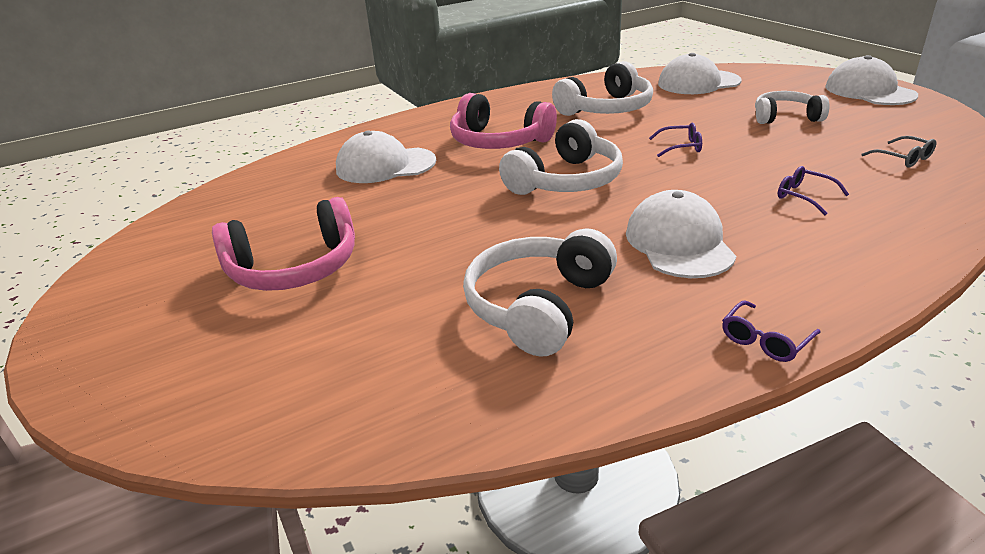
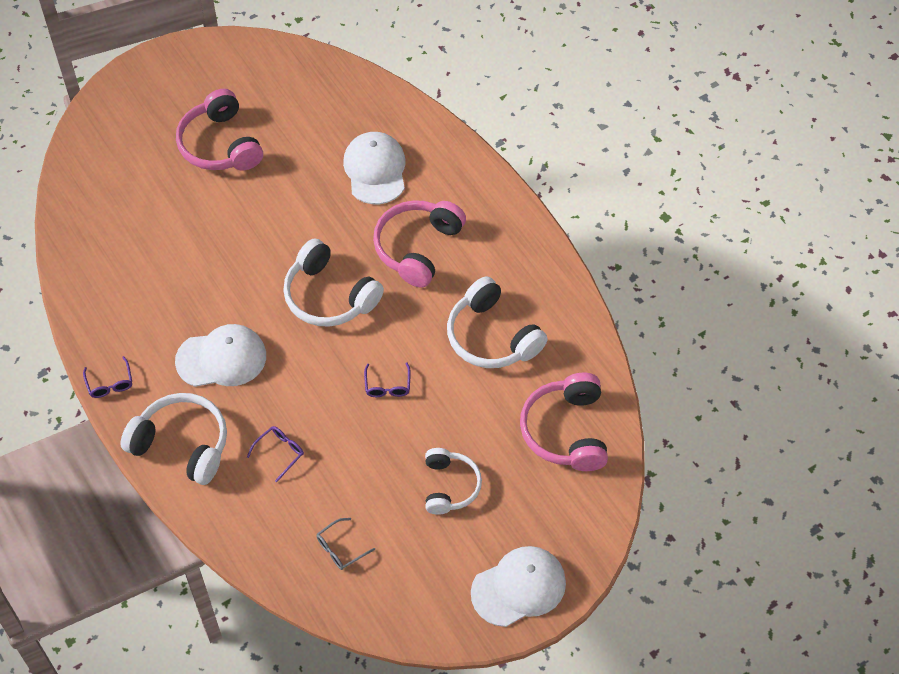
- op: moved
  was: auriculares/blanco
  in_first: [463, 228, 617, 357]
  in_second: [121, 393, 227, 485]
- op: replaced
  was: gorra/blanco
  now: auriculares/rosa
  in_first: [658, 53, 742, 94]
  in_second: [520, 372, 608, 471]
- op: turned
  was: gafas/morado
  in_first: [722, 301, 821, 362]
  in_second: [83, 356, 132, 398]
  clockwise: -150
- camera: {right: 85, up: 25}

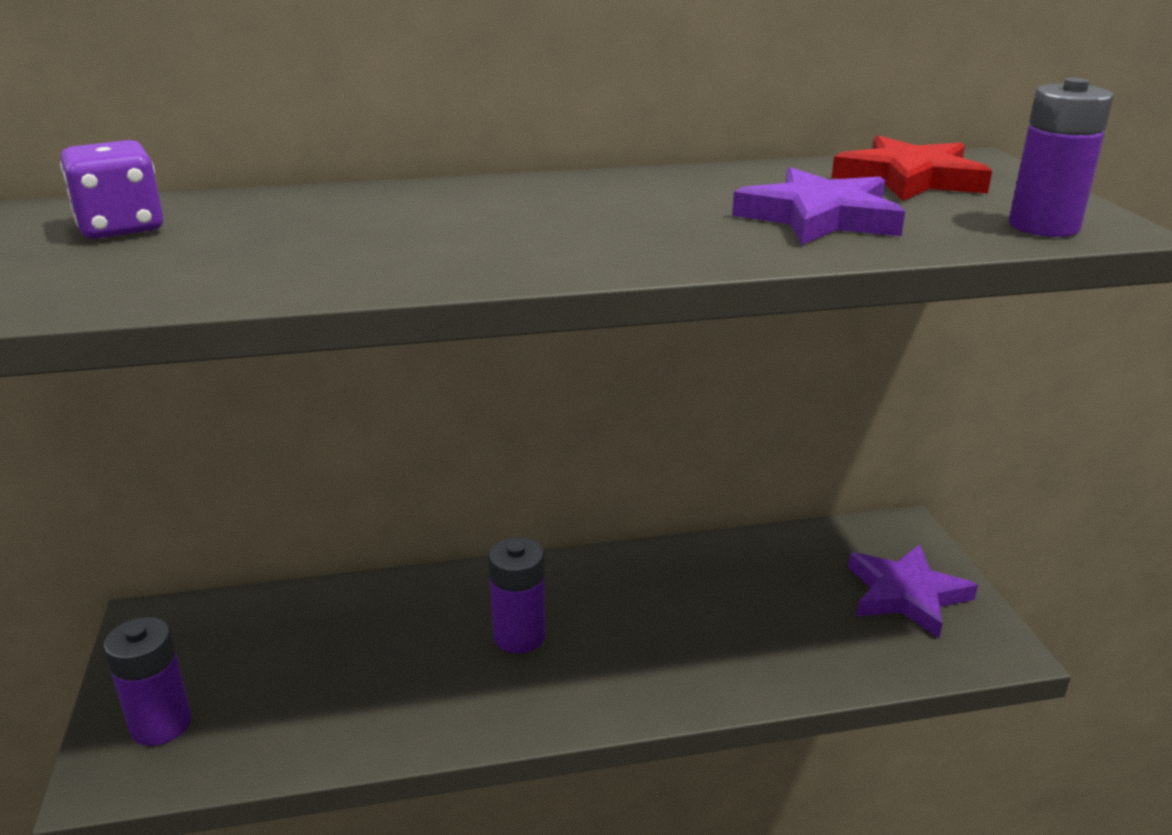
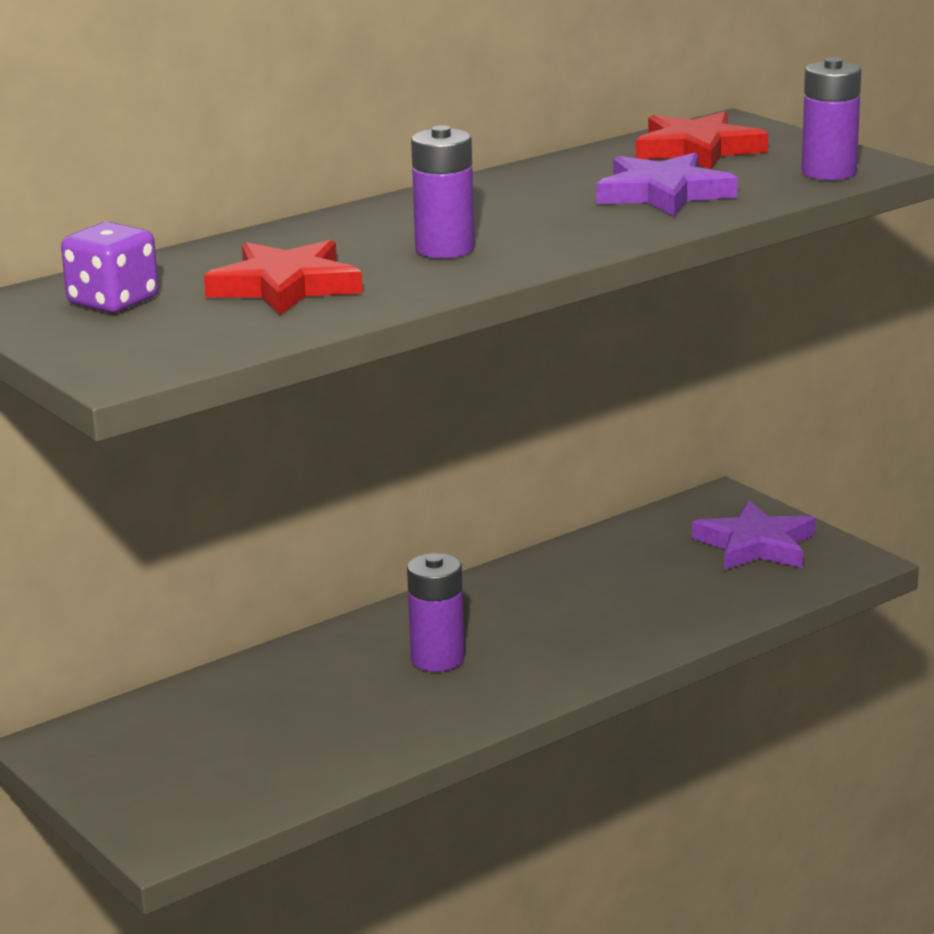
- op: moved
  was: pila/morado
  in_first: [104, 617, 192, 746]
  in_second: [411, 125, 474, 258]
- op: added
  now: estrella/rojo
  in_second: [204, 240, 362, 315]
- camera: {right: -25, up: -5}

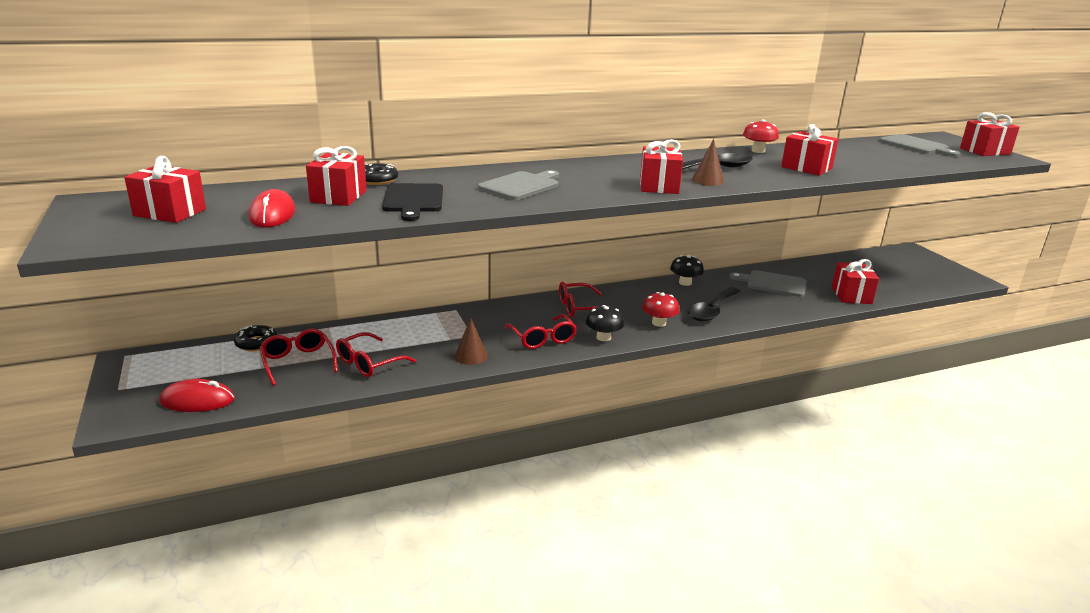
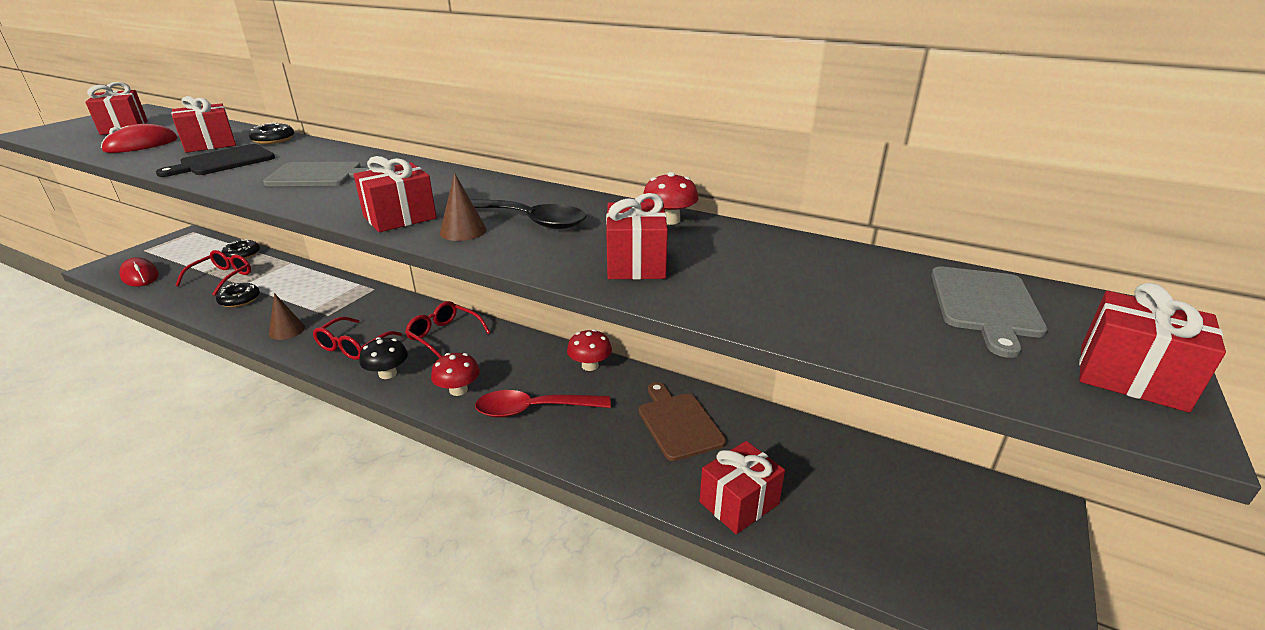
- op: replaced
  was: gafas/rojo
  now: rosquilla/negro
  in_first: [336, 332, 416, 377]
  in_second: [216, 283, 260, 308]
- op: recoloured
  was: seta/negro
  now: seta/rojo
  in_first: [670, 255, 704, 286]
  in_second: [567, 329, 612, 371]
- op: recoloured
  was: cuchara/negro
  now: cuchara/rojo
  in_first: [688, 287, 740, 321]
  in_second: [475, 390, 611, 417]
- op: recoloured
  was: tabla de cortar/gris
  now: tabla de cortar/marrón
  in_first: [730, 270, 806, 297]
  in_second: [639, 382, 726, 461]
- camera: {right: 50, up: 5}

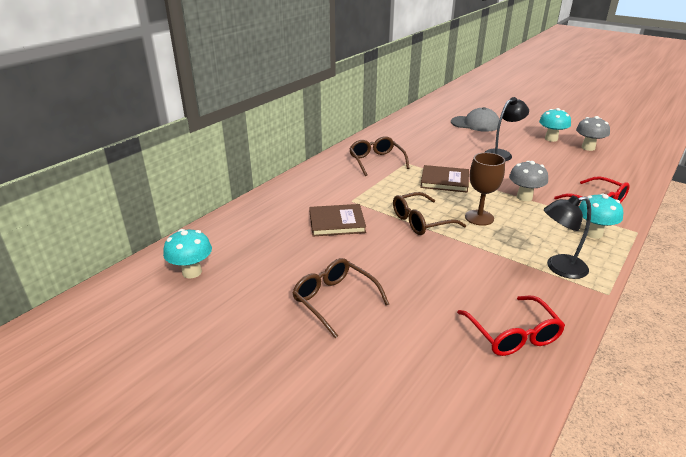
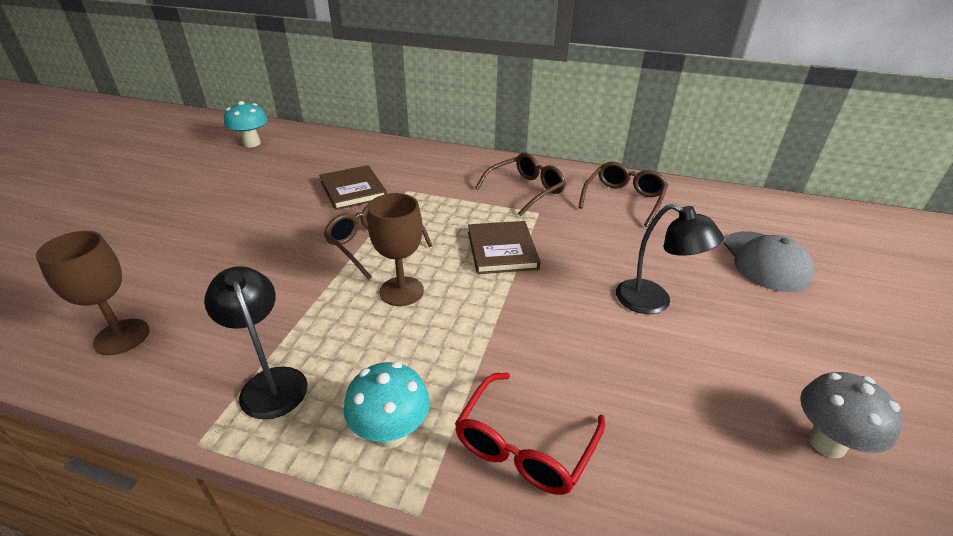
- op: moved
  was: gafas/marrón
  in_first: [293, 258, 389, 338]
  in_second: [578, 162, 668, 227]
- op: replaced
  was: gafas/rojo
  now: copa/marrón
  in_first: [457, 296, 565, 356]
  in_second: [36, 231, 149, 355]
- op: removed
  was: seta/gris
  in_first: [509, 161, 548, 201]
- op: removed
  was: seta/turquesa
  in_first: [539, 108, 571, 142]
- camera: {right: 70, up: 5}

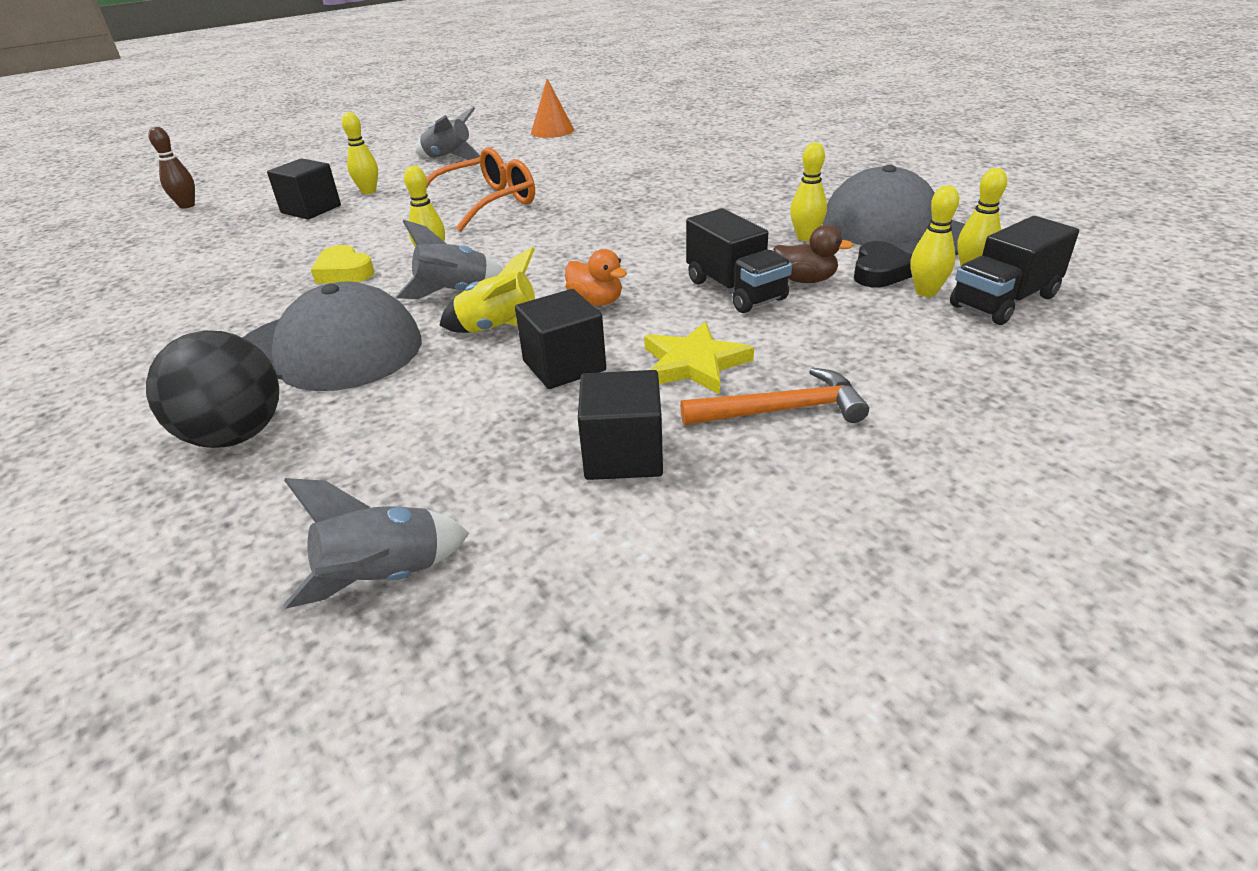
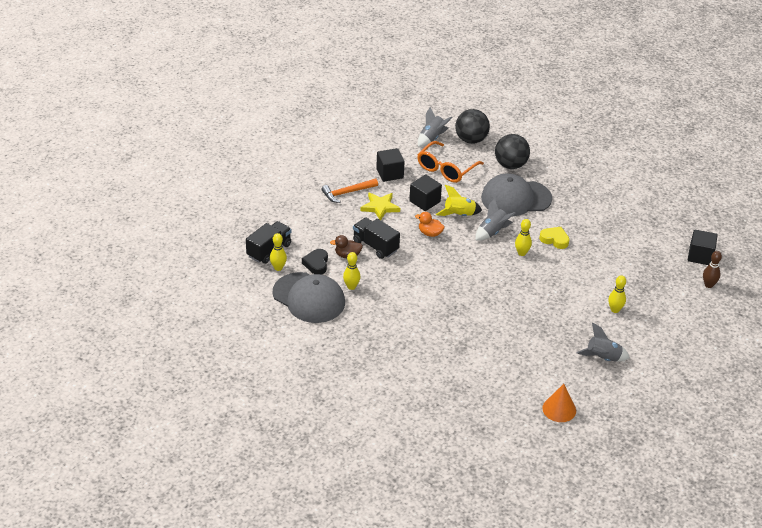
- op: moved
  was: cubo/negro
  in_first: [267, 158, 341, 219]
  in_second: [688, 229, 718, 265]
- op: moved
  was: gafas/naranja
  in_first: [426, 147, 535, 232]
  in_second: [417, 141, 484, 183]
- op: removed
  was: bolo/amarillo
  in_first: [911, 186, 959, 297]
- op: added
  now: pelota/negro
  in_second: [455, 109, 490, 144]
- camera: {right: 160, up: 5}

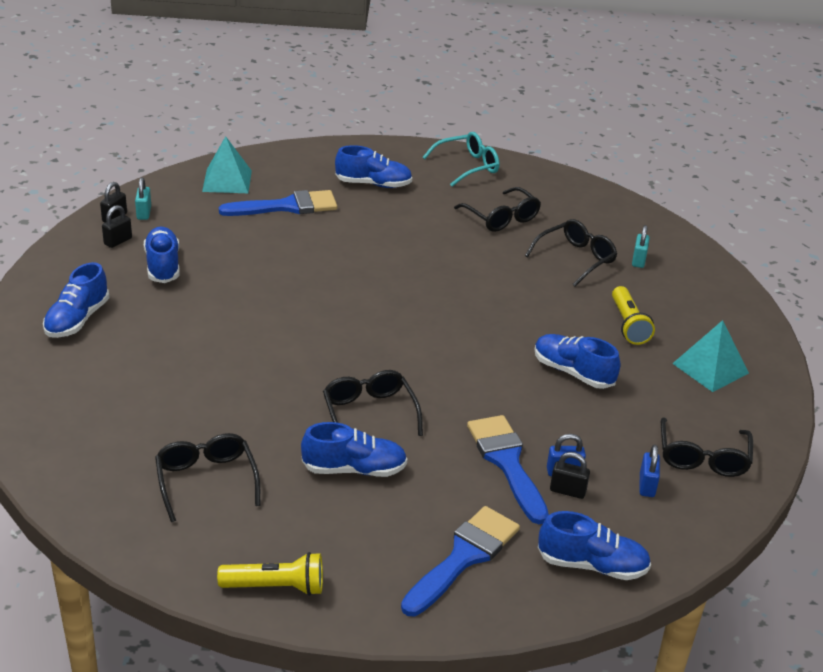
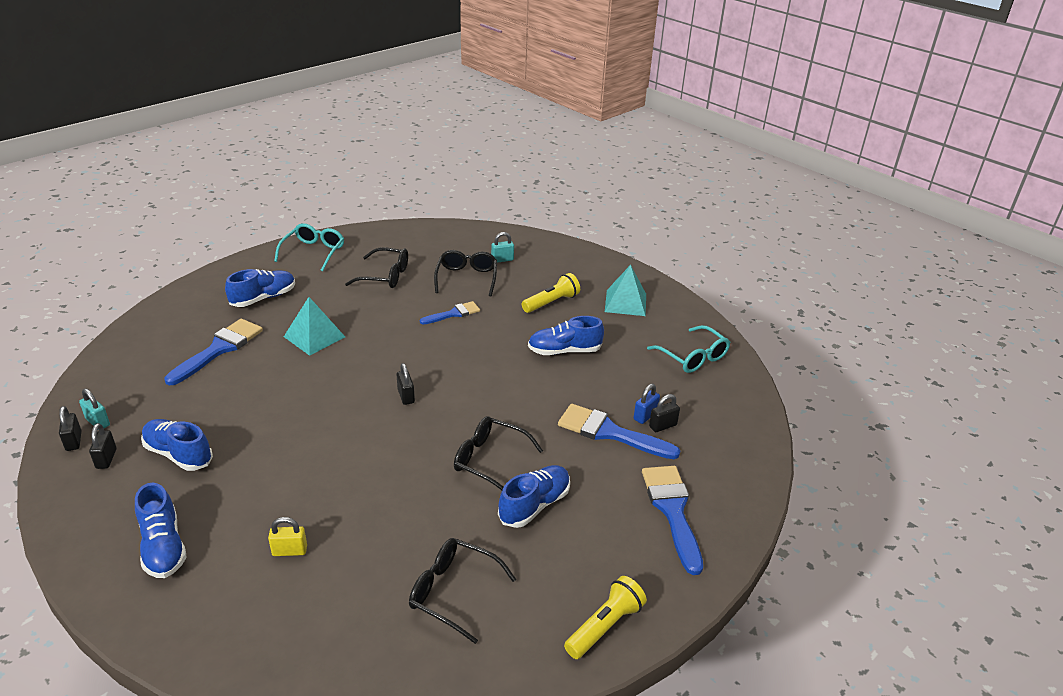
- op: moved
  was: pirámide/turquesa
  in_first: [202, 136, 252, 193]
  in_second: [284, 297, 345, 356]
- op: removed
  was: zapato/azul
  in_first: [538, 511, 651, 580]
- op: turned
  was: lámpara de mano/amarillo
  in_first: [612, 286, 655, 345]
  in_second: [522, 273, 580, 313]
  clockwise: -75
- op: turned
  was: candado/turquesa
  in_first: [632, 225, 650, 268]
  in_second: [491, 232, 514, 262]
  clockwise: -75
- op: removed
  was: candado/azul
  in_first: [639, 444, 660, 497]
- op: recoloured
  was: gafas/negro
  now: gafas/turquesa
  in_first: [661, 418, 753, 477]
  in_second: [647, 325, 730, 373]
- op: added
  now: candado/amarillo
  in_second: [268, 517, 307, 556]
- op: added
  now: candado/negro
  in_second: [397, 363, 415, 405]
- op: added
  now: pincel/azul
  in_second: [420, 301, 480, 324]
- camera: {right: -45, up: 0}

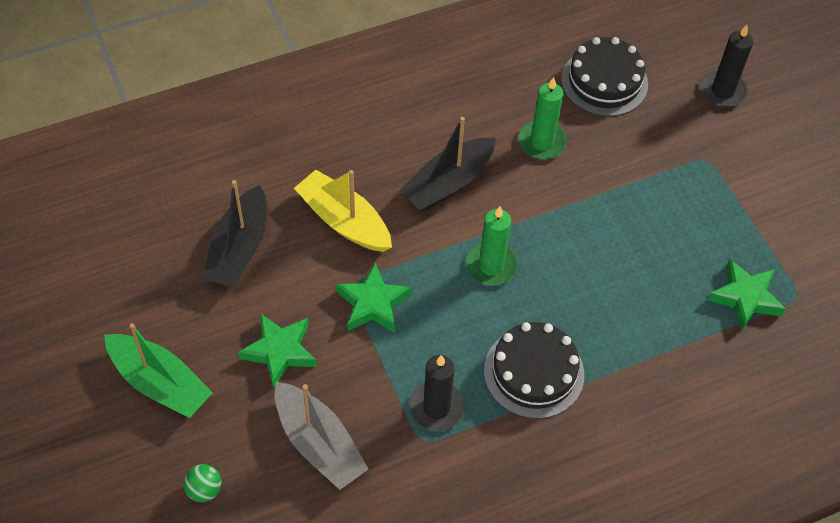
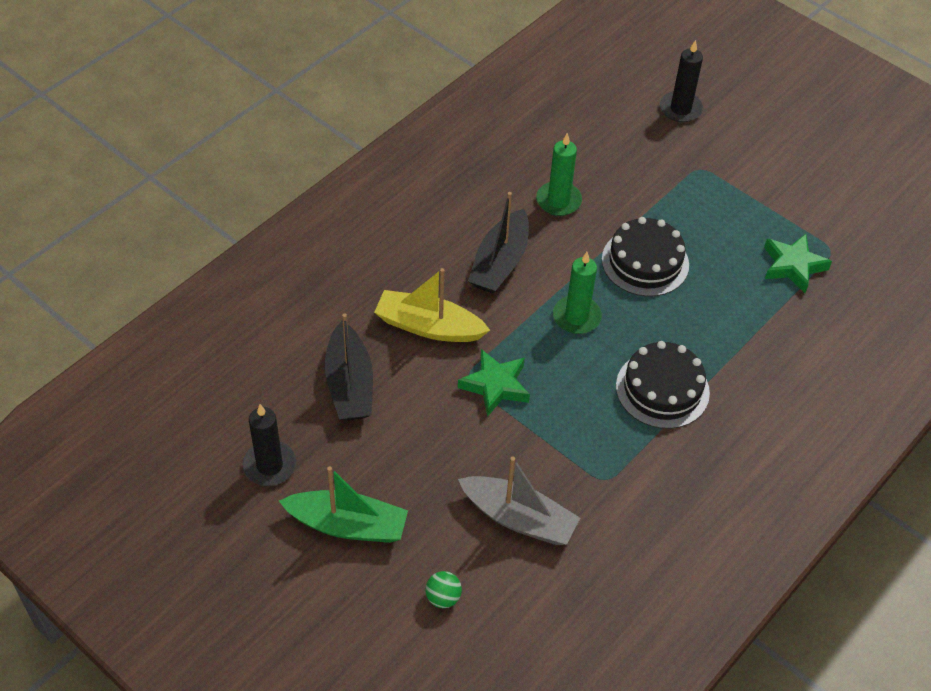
- op: removed
  was: estrella/verde
  in_first: [238, 313, 317, 388]
- op: moved
  was: vela/negro
  in_first: [409, 355, 465, 431]
  in_second: [243, 404, 296, 486]
- op: moved
  was: tarta/negro
  in_first: [561, 37, 648, 116]
  in_second: [602, 217, 689, 297]
- camera: {right: -25, up: -5}

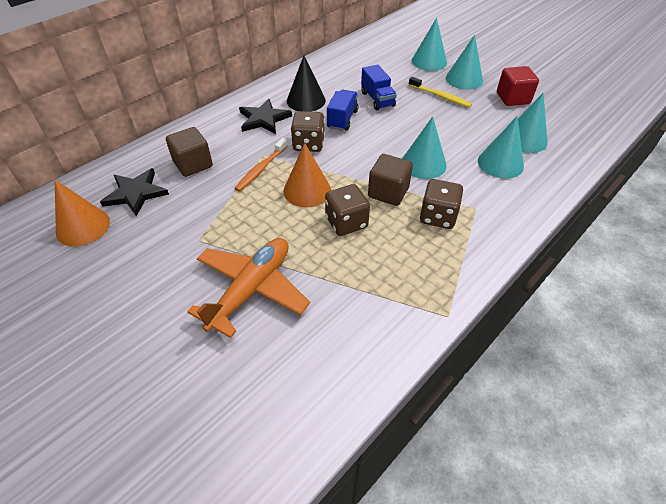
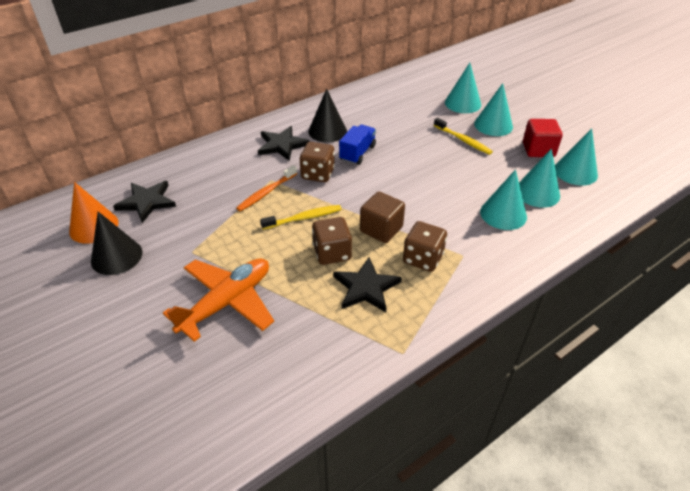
- op: removed
  was: cubo/marrón
  in_first: [166, 127, 213, 177]
- op: replaced
  was: cono/naranja
  now: cepillo de dientes/amarillo
  in_first: [284, 143, 331, 208]
  in_second: [260, 205, 342, 230]
- op: removed
  was: camión/azul
  in_first: [361, 65, 397, 110]
- op: moved
  was: cono/turquesa
  in_first: [402, 117, 447, 179]
  in_second: [555, 128, 598, 185]
- op: added
  now: cono/negro
  in_second: [91, 212, 143, 275]
- op: added
  now: estrella/negro
  in_second: [333, 257, 402, 312]
- camera: {right: 10, up: -5}

